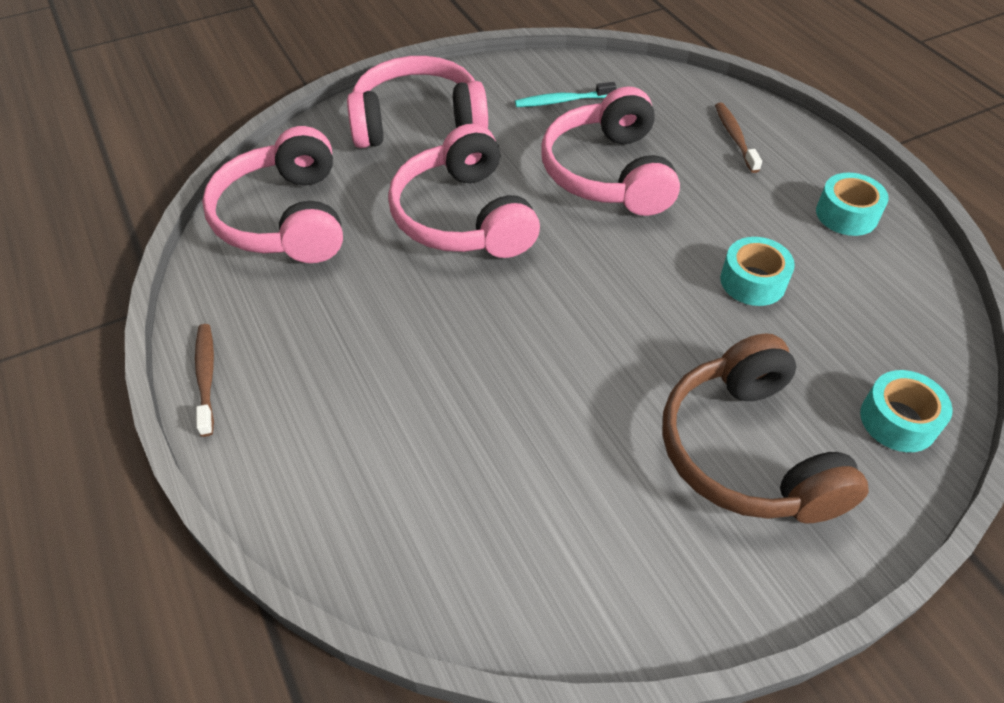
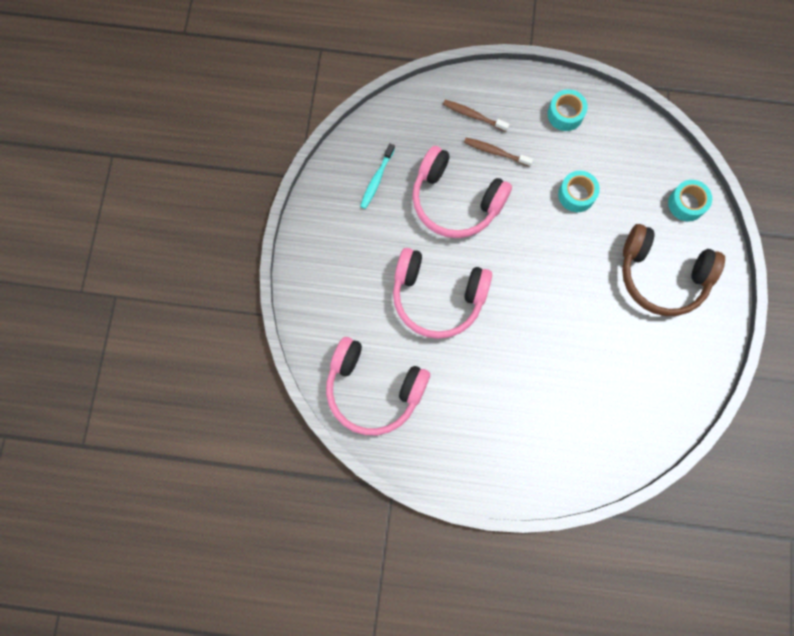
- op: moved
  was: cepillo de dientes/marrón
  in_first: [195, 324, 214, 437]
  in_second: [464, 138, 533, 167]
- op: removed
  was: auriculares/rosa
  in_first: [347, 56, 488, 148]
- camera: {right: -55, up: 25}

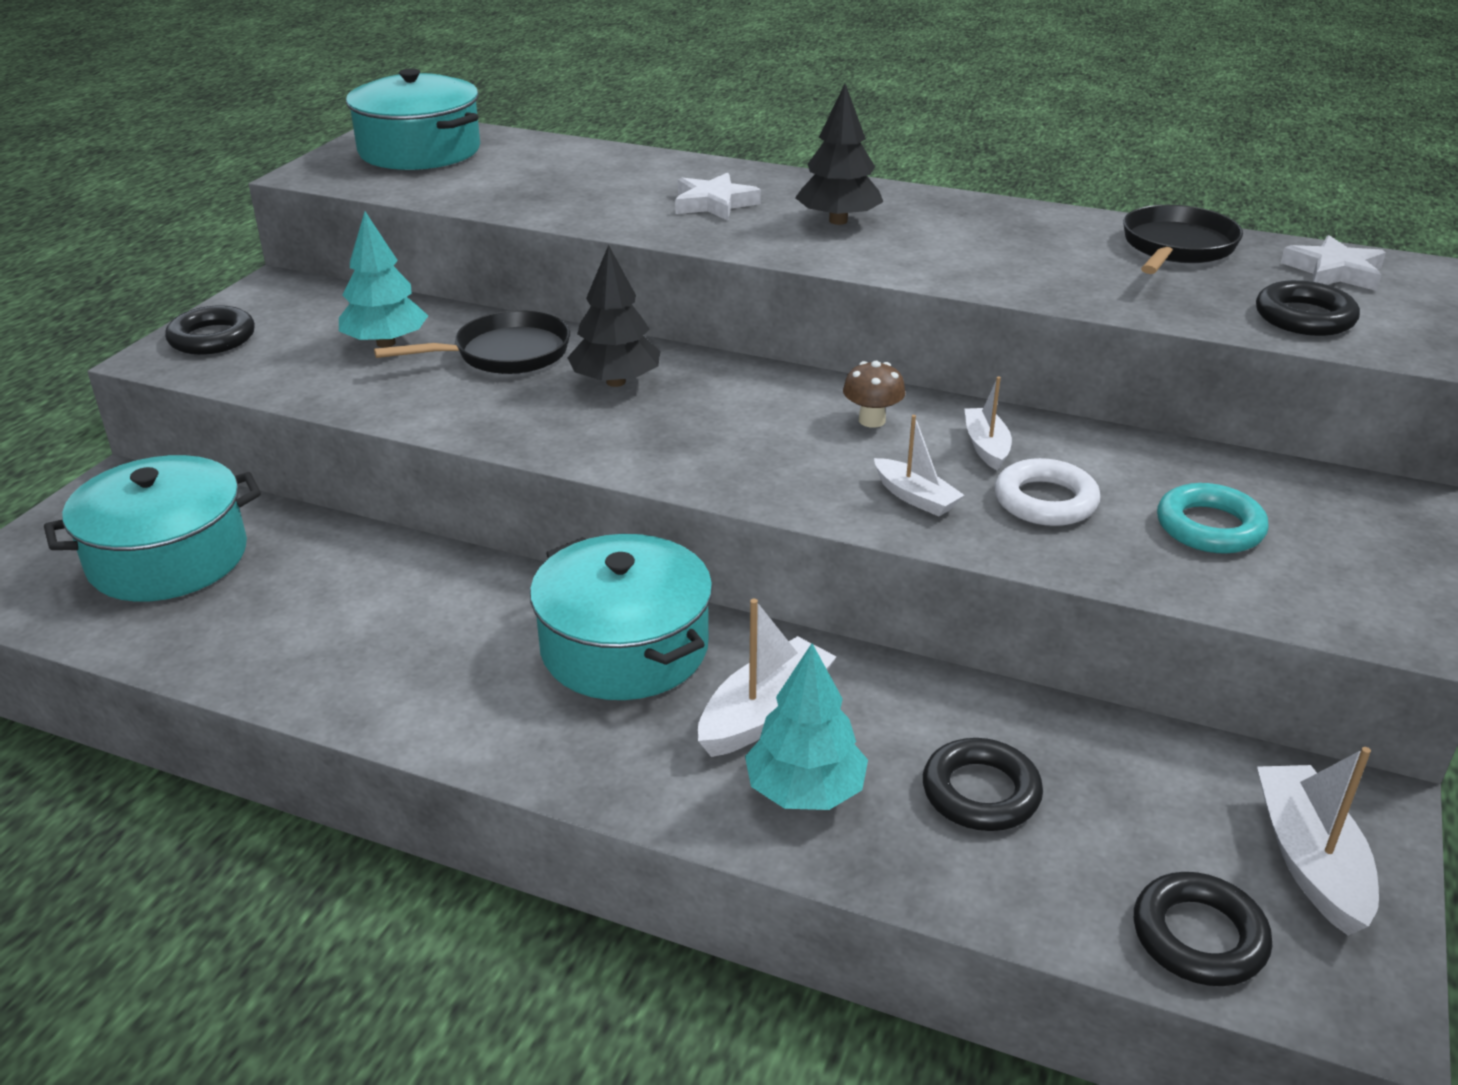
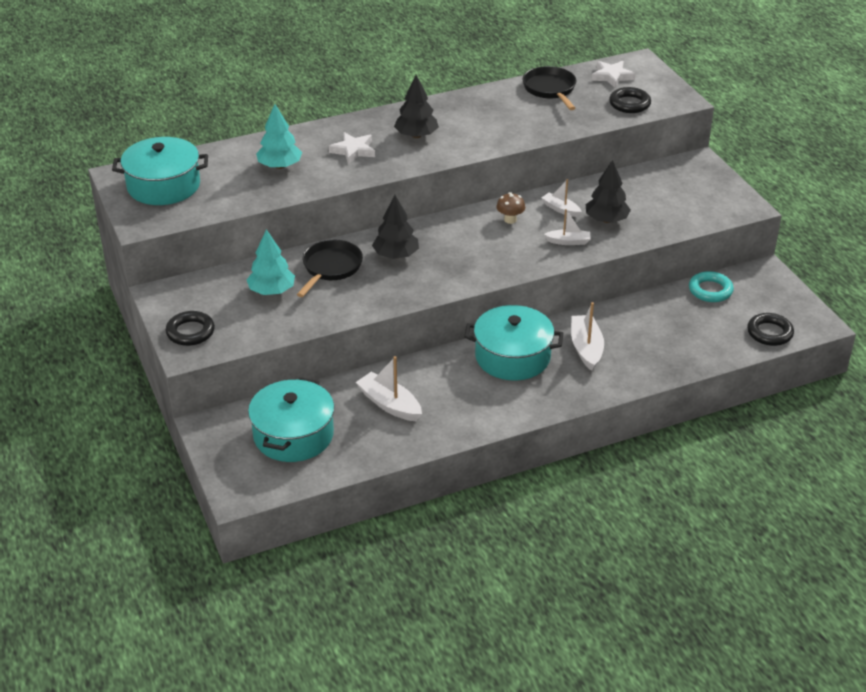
- op: moved
  was: árbol/turquesa
  in_first: [745, 643, 868, 810]
  in_second: [256, 104, 302, 169]
- op: removed
  was: anillo/negro
  in_first: [923, 738, 1043, 831]
- op: replaced
  was: anillo/blanco
  now: árbol/negro
  in_first: [995, 458, 1100, 526]
  in_second: [586, 160, 631, 223]
- op: moved
  was: anillo/turquesa
  in_first: [1157, 483, 1269, 554]
  in_second: [689, 271, 734, 302]
- op: moved
  was: barco/blanco
  in_first: [1257, 747, 1379, 936]
  in_second: [356, 356, 422, 421]
- camera: {right: -45, up: 5}

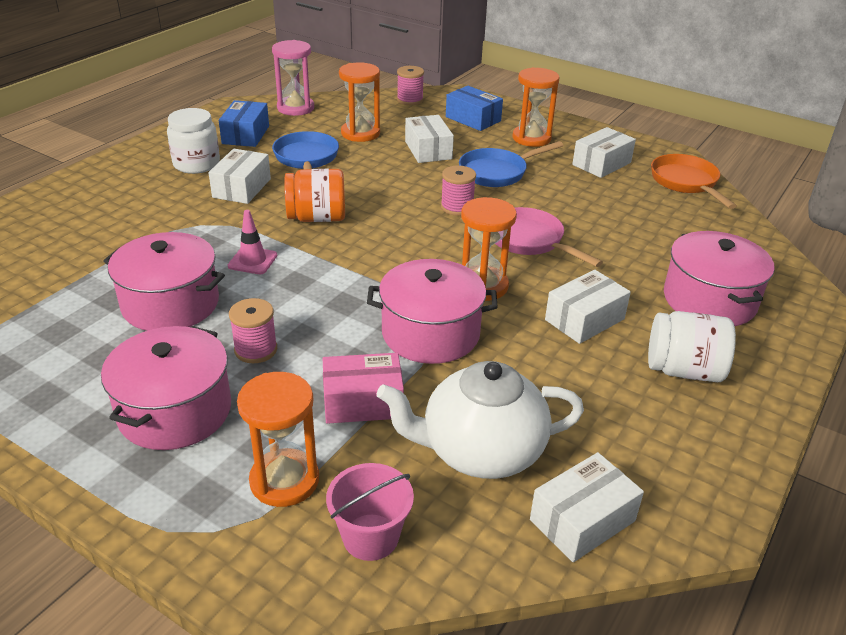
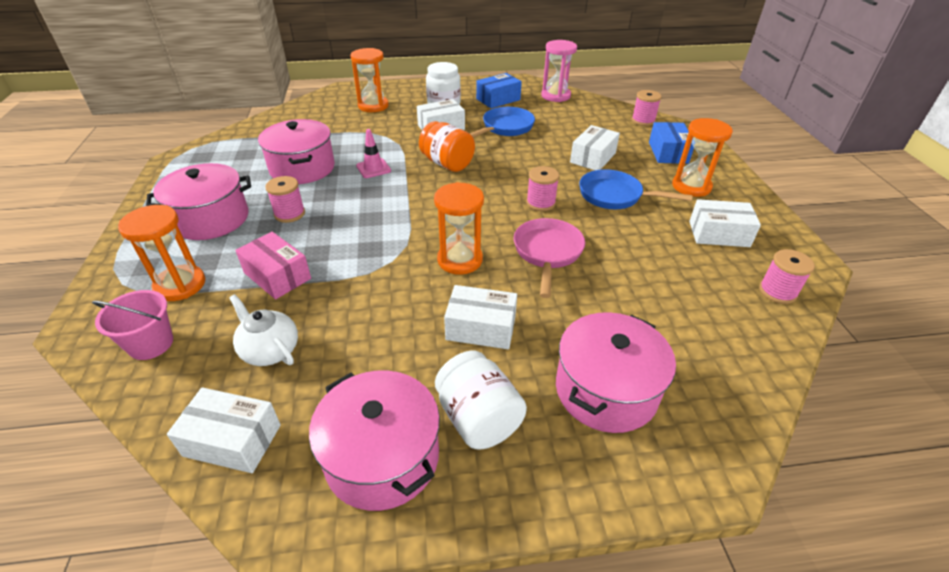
- op: moved
  was: reloj de arena/naranja
  in_first: [339, 62, 380, 142]
  in_second: [351, 48, 389, 112]
- op: moved
  was: olla/rosa
  in_first: [367, 259, 498, 364]
  in_second: [309, 371, 440, 511]
- op: resized
  was: tetera/blanco
  in_first: [377, 361, 584, 479]
  in_second: [229, 294, 298, 366]
  ratio: 0.59
- op: replaced
  was: sartén/naranja
  now: carrete/rosa
  in_first: [651, 154, 737, 209]
  in_second: [759, 249, 815, 304]
- camera: {right: 50, up: 5}

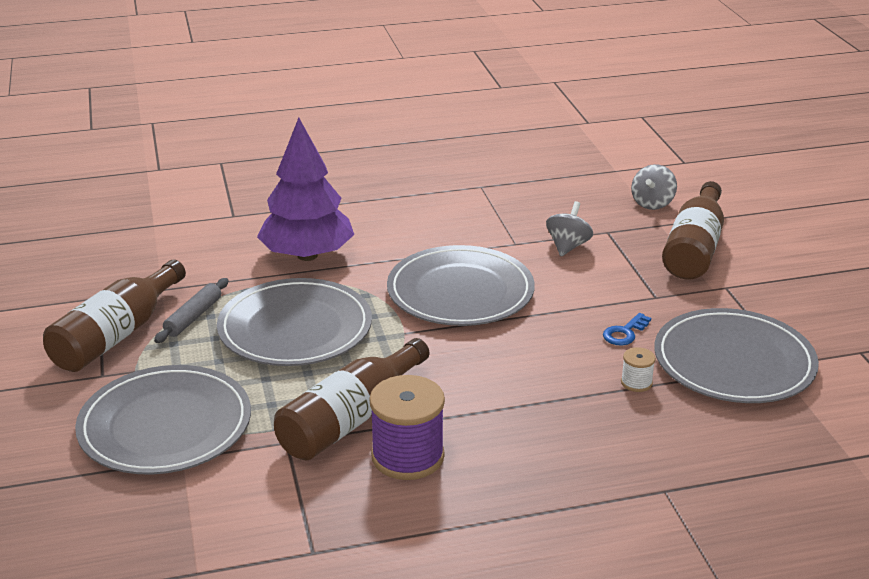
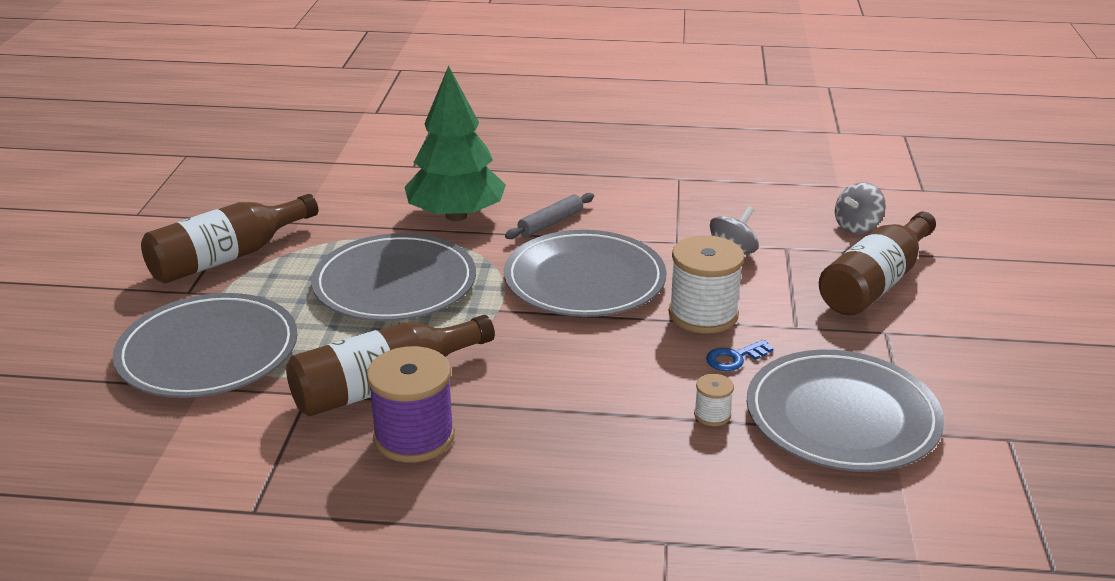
- op: moved
  was: rodillo/gris
  in_first: [154, 278, 228, 343]
  in_second: [505, 193, 594, 239]
- op: recoloured
  was: árbol/morado
  now: árbol/verde
  in_first: [257, 118, 354, 261]
  in_second: [404, 65, 506, 221]
- op: added
  now: carrete/blanco
  in_second: [669, 235, 744, 334]
- camera: {right: 20, up: 0}

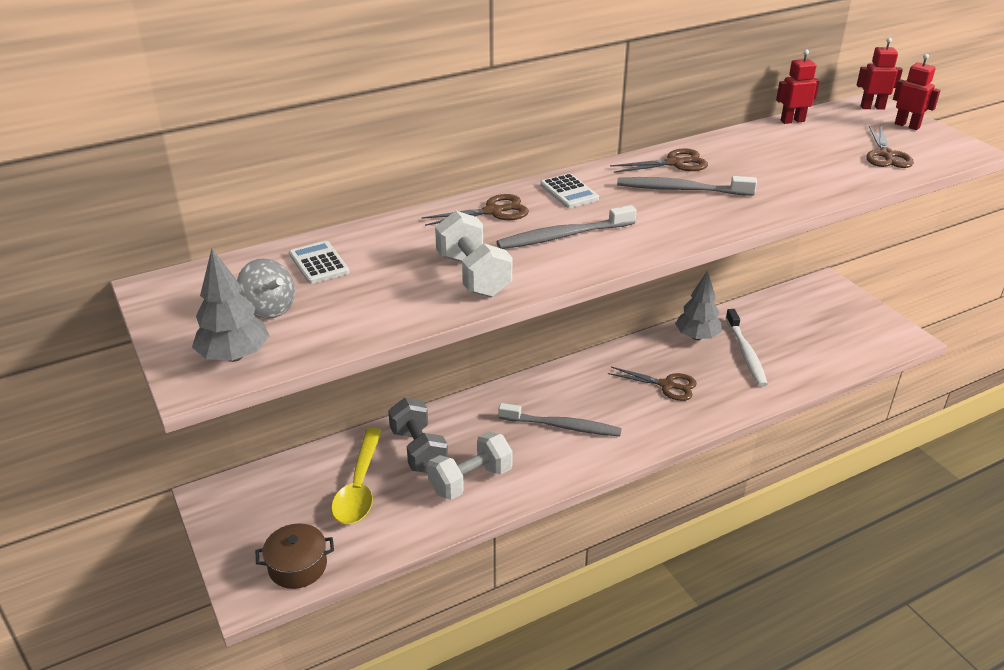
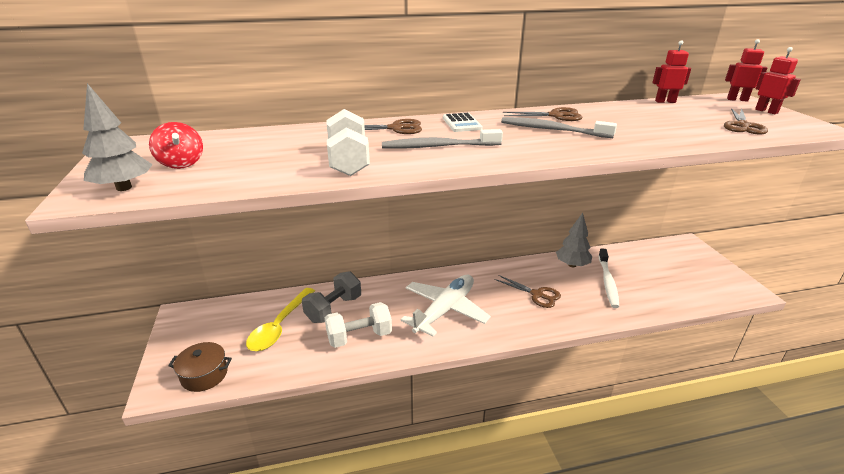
- op: recoloured
  was: peonza/gris
  now: peonza/rojo
  in_first: [237, 258, 295, 319]
  in_second: [149, 122, 203, 169]
- op: removed
  was: calculadora/blanco
  in_first: [289, 241, 349, 284]
- op: turned
  was: mancuerna/gris
  in_first: [388, 398, 448, 473]
  in_second: [302, 271, 361, 323]
  clockwise: 45
- op: replaced
  was: cepillo de dientes/gris
  now: avión/blanco
  in_first: [499, 403, 622, 436]
  in_second: [400, 275, 491, 337]
- camera: {right: 15, up: -5}

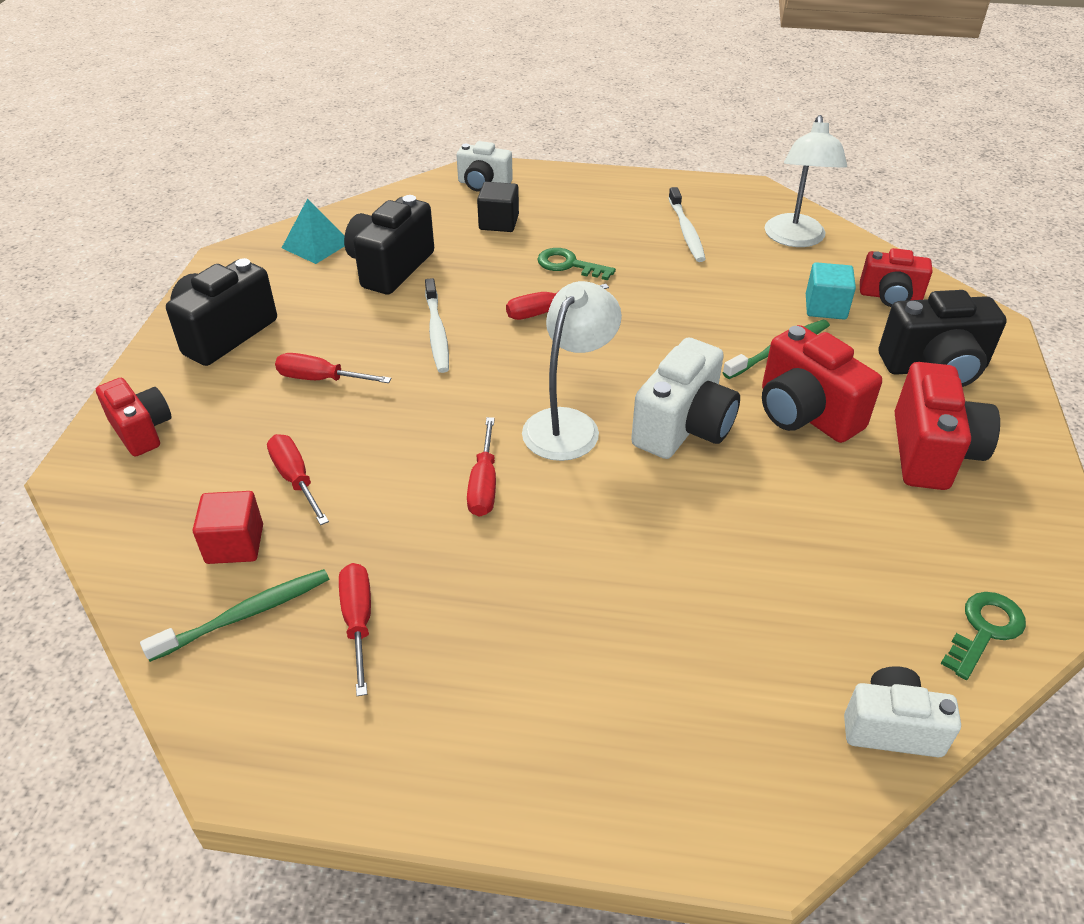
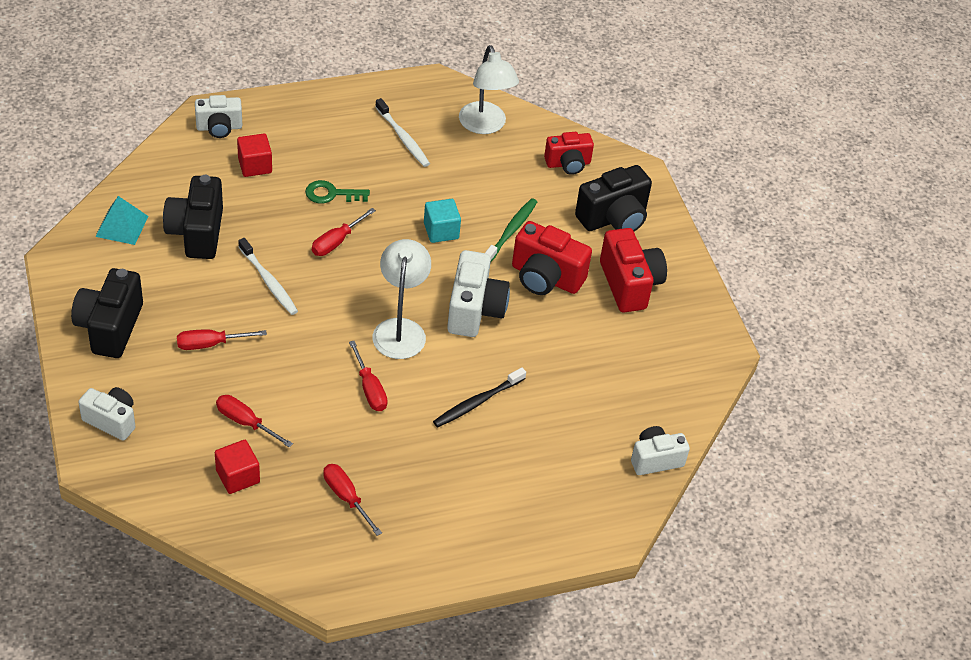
- op: recoloured
  was: cámara/rojo
  now: cámara/blanco
  in_first: [96, 378, 172, 457]
  in_second: [78, 387, 136, 441]
- op: removed
  was: cepillo de dientes/verde
  in_first: [140, 569, 329, 662]
- op: recoloured
  was: cubo/negro
  now: cubo/rojo
  in_first: [477, 182, 519, 232]
  in_second: [237, 134, 272, 177]
- op: moved
  was: cubo/turquesa
  in_first: [806, 262, 856, 320]
  in_second: [424, 199, 461, 243]
- op: removed
  was: llave/verde
  in_first: [941, 592, 1026, 680]
- op: added
  now: cepillo de dientes/negro
  in_second: [433, 367, 526, 428]
- camera: {right: -30, up: 5}

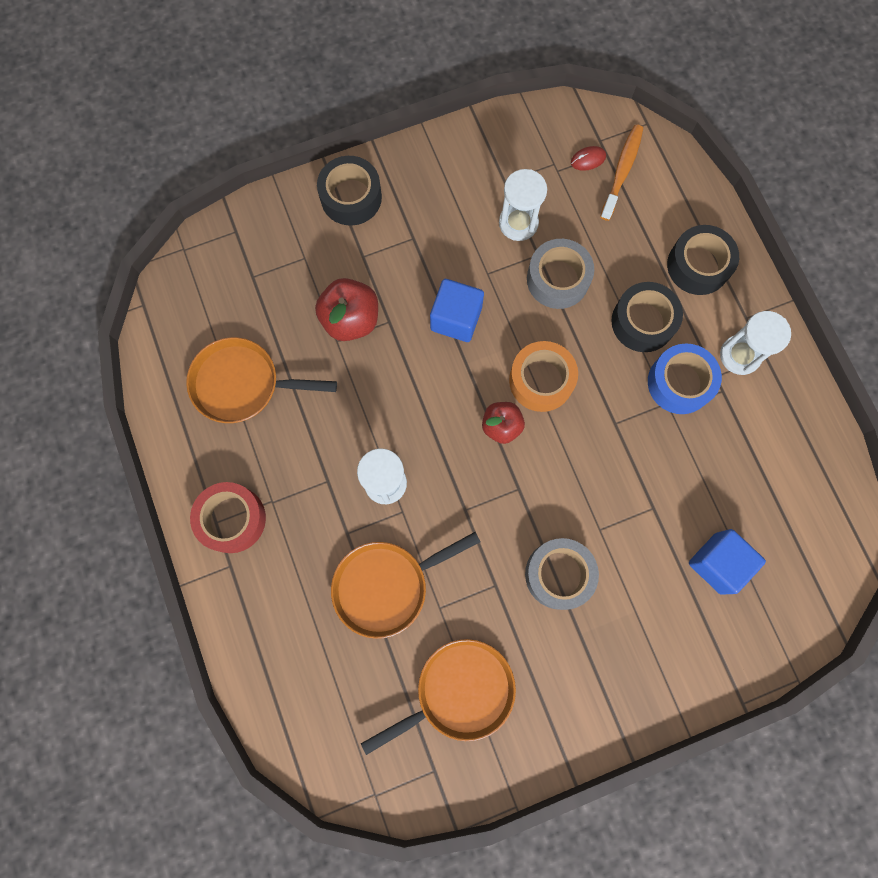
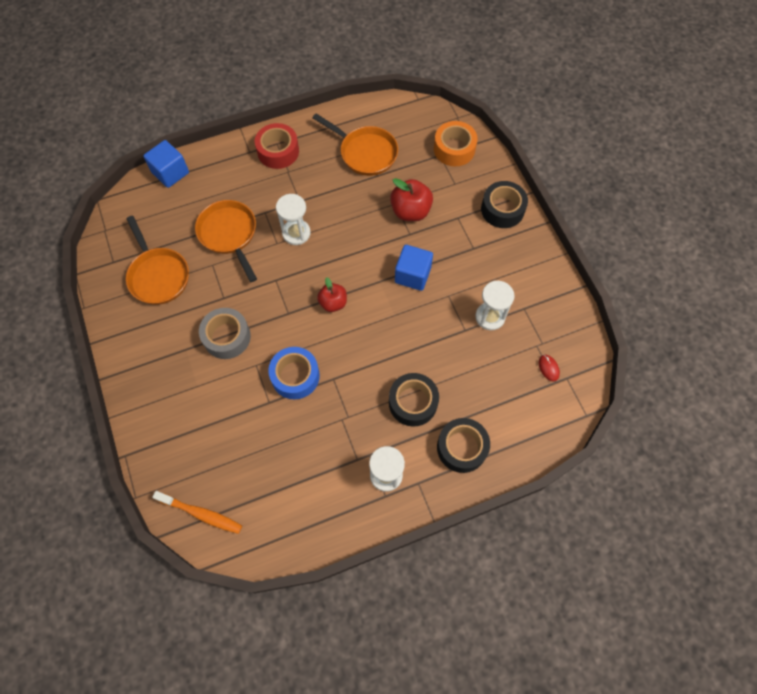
- op: turned
  was: sartén/naranja
  in_first: [186, 337, 337, 423]
  in_second: [313, 114, 398, 176]
  clockwise: 120
- op: moved
  was: cinta adhesiva/naranja
  in_first: [509, 341, 578, 412]
  in_second: [434, 121, 478, 166]
- op: removed
  was: cinta adhesiva/gris
  in_first: [527, 239, 594, 309]
- op: moved
  was: cepillo de dientes/naranja
  in_first: [600, 124, 643, 221]
  in_second: [152, 491, 242, 534]
- op: moved
  was: cinta adhesiva/azul
  in_first: [648, 343, 722, 414]
  in_second: [268, 347, 320, 399]
- op: moved
  was: cubo/azul
  in_first: [689, 529, 766, 595]
  in_second: [143, 140, 189, 188]
- camera: {right: 90, up: -10}

